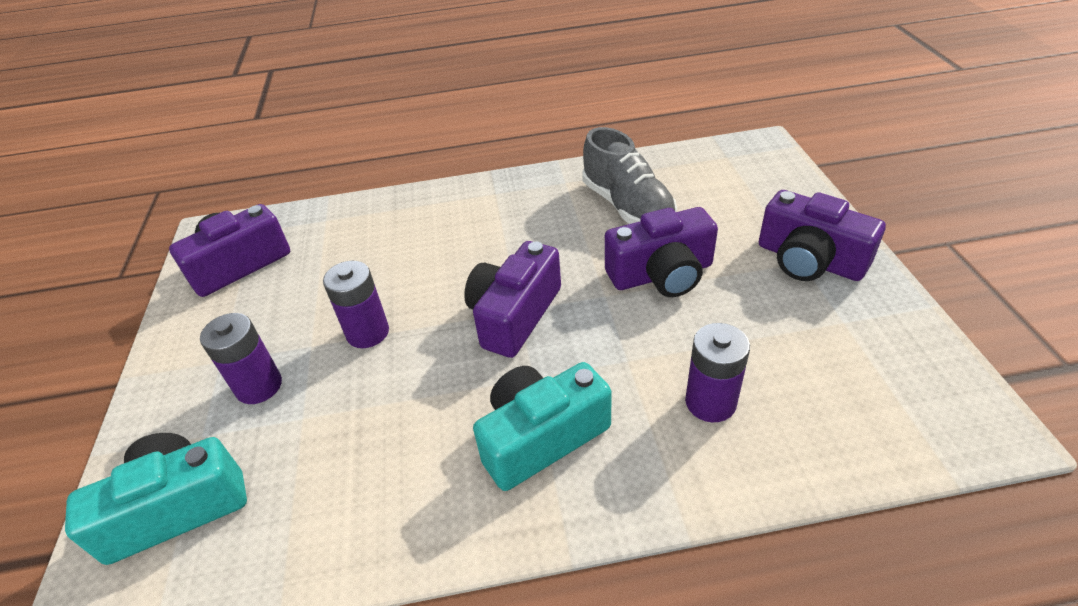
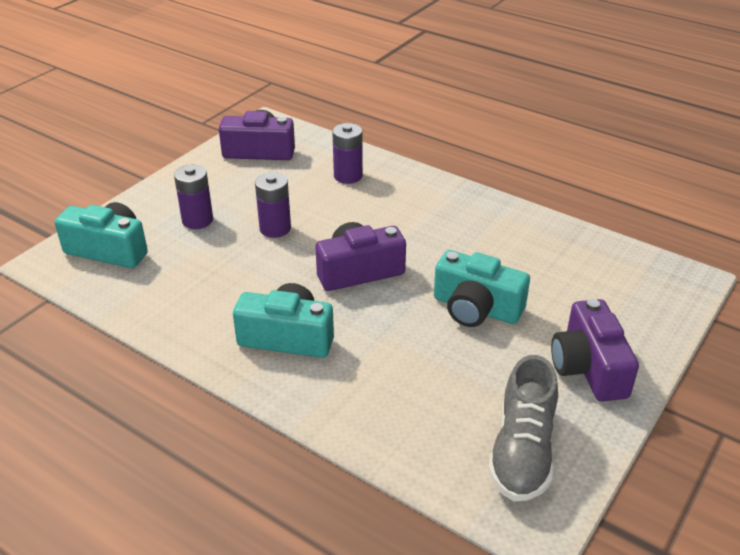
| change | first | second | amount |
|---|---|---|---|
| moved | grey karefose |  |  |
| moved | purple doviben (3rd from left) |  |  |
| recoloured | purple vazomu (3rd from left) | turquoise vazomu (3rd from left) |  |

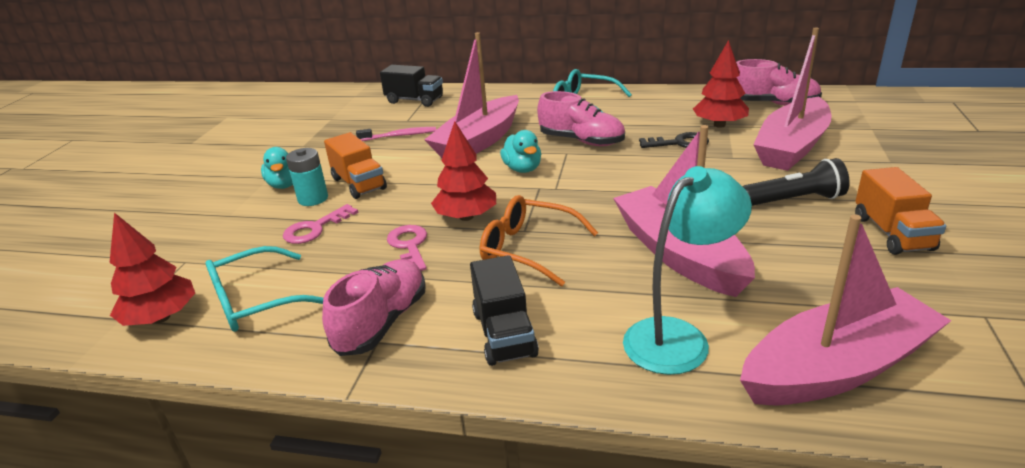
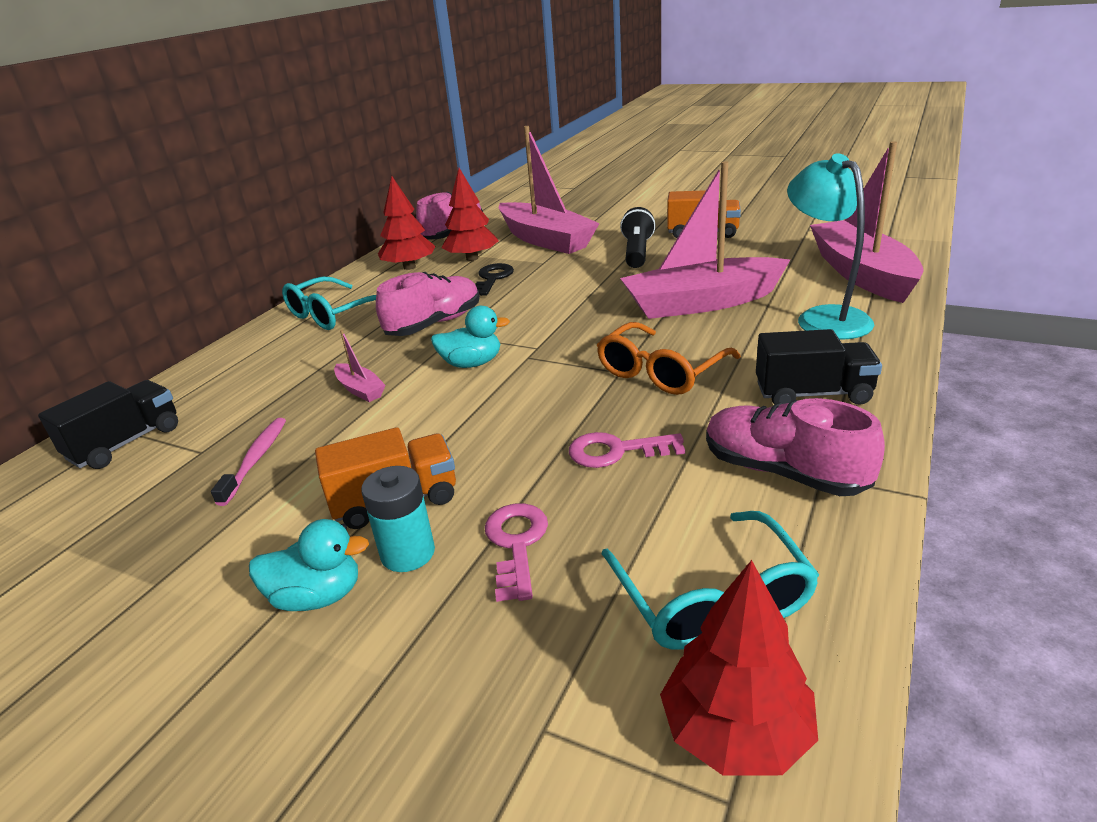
| change | first | second | amount |
|---|---|---|---|
| moved | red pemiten (2nd from left in the first image) | red pemiten (1st from left) |  |
| turned | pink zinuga (1st from left) |  | 150 degrees counterclockwise |
| resized | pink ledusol (1st from left) |  | x0.41 |

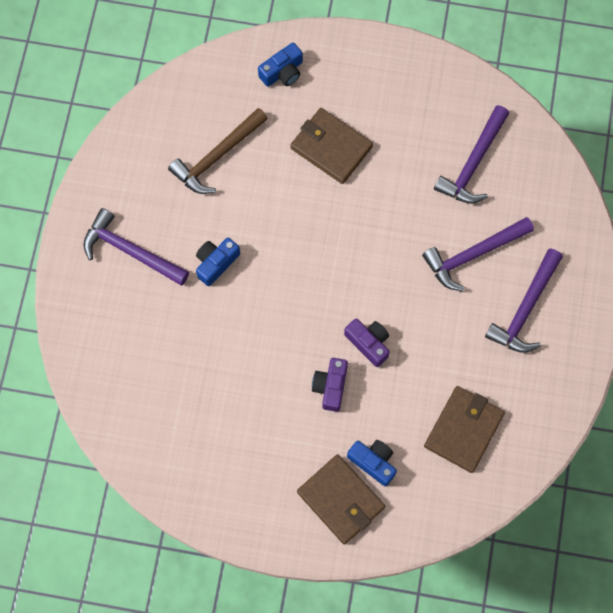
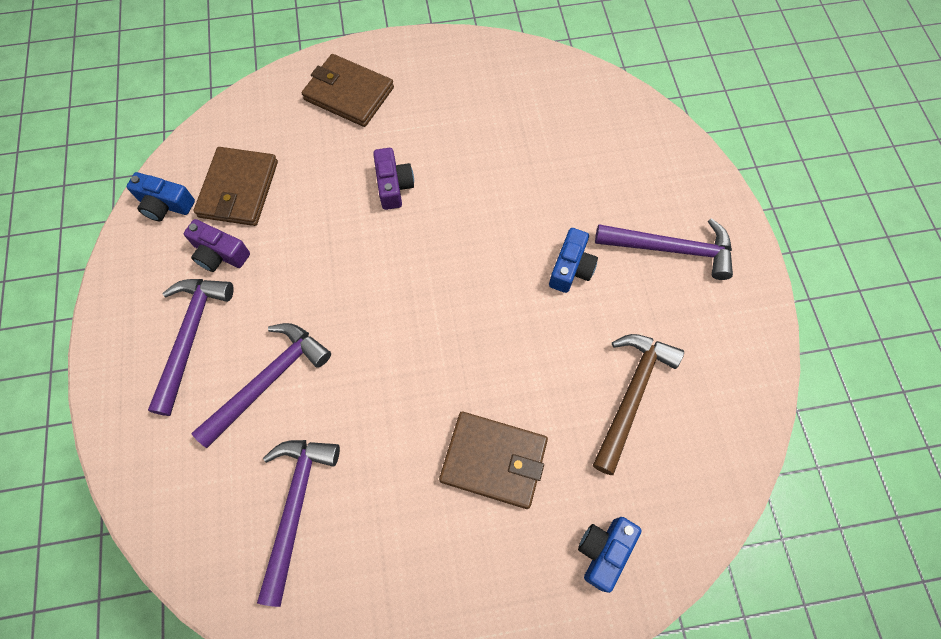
| change | first | second | amount |
|---|---|---|---|
| moved | purple vazomu (2nd from left in the first image) | purple vazomu (1st from left) |  |
| moved | blue vazomu (3rd from left in the first image) | blue vazomu (1st from left) |  |

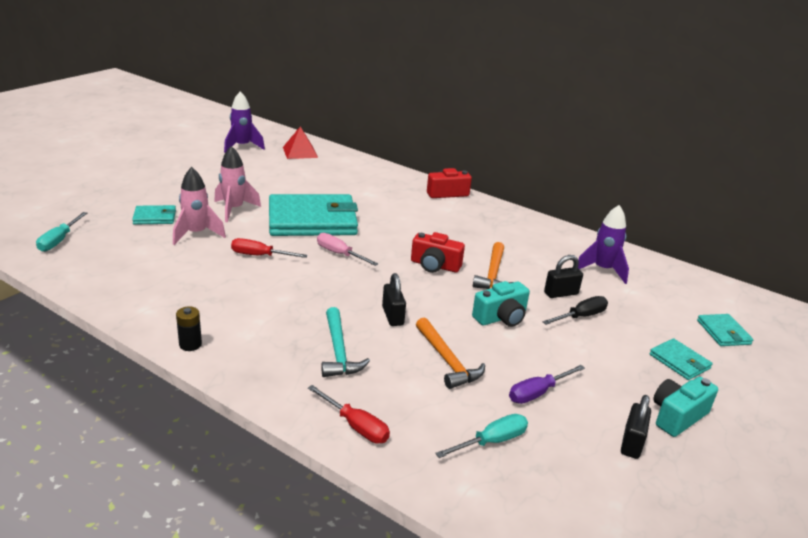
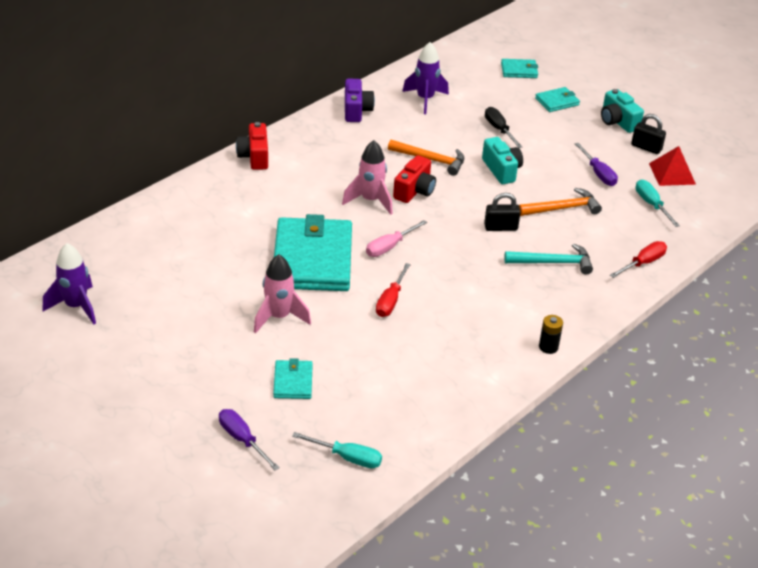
| change | first | second | amount |
|---|---|---|---|
| removed | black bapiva (2nd from left) |  |  |
| added |  | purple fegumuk (1st from left) |  |
| added |  | purple vazomu |  |
| moved | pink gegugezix (1st from left in the first image) | pink gegugezix (2nd from left) |  |
| moved | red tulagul |  |  |

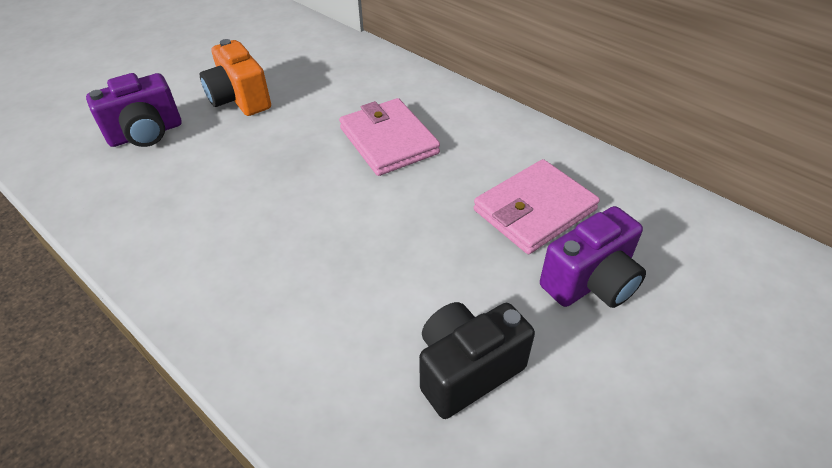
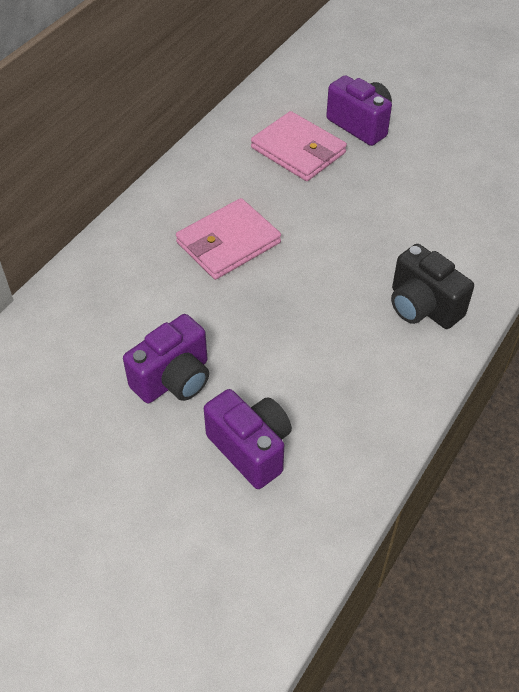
| change | first | second | amount |
|---|---|---|---|
| moved | black vazomu |  |  |
| recoloured | orange vazomu | purple vazomu (1st from left) |  |

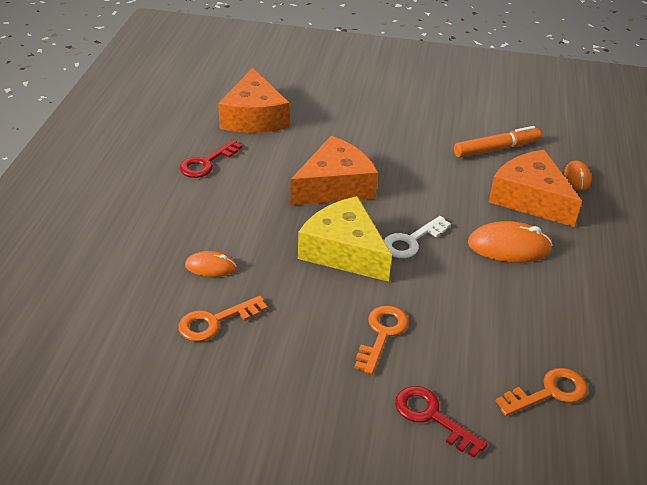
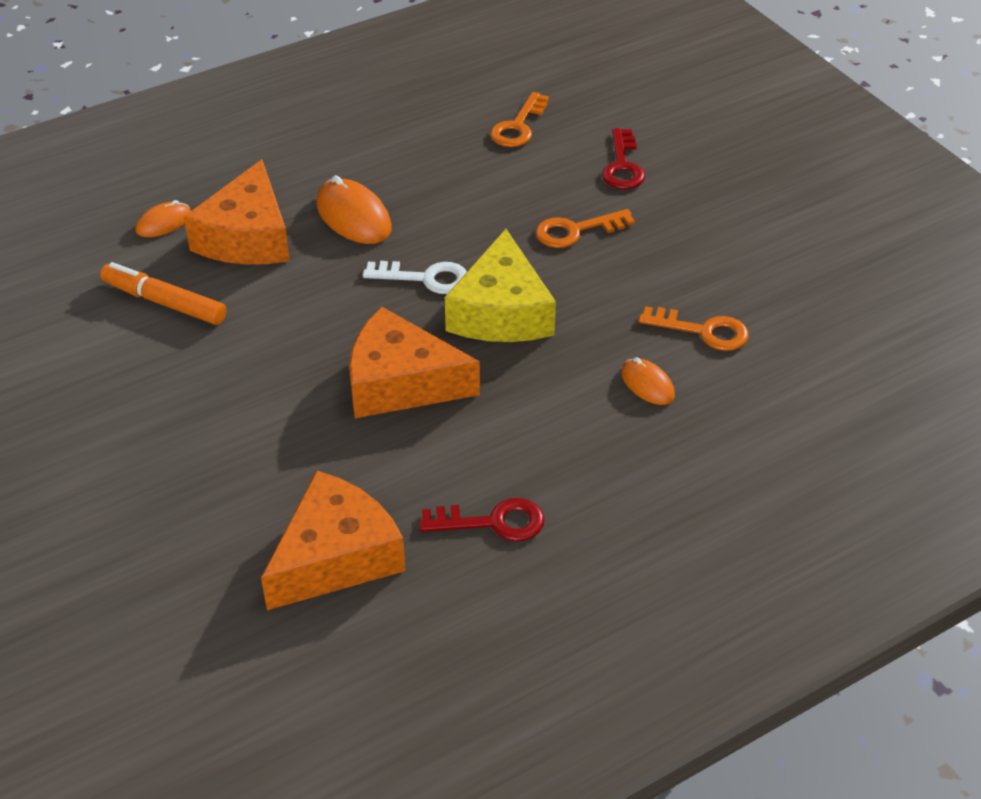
| change | first | second | amount |
|---|---|---|---|
| turned | orange zinuga (3rd from left in the first image) | orange zinuga (1st from left) | 90 degrees counterclockwise |

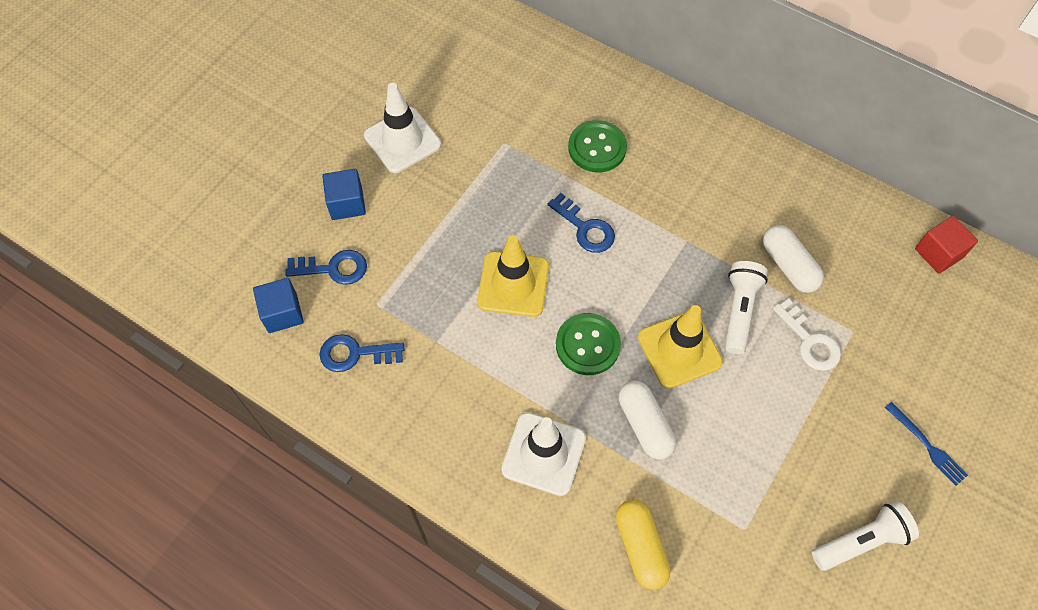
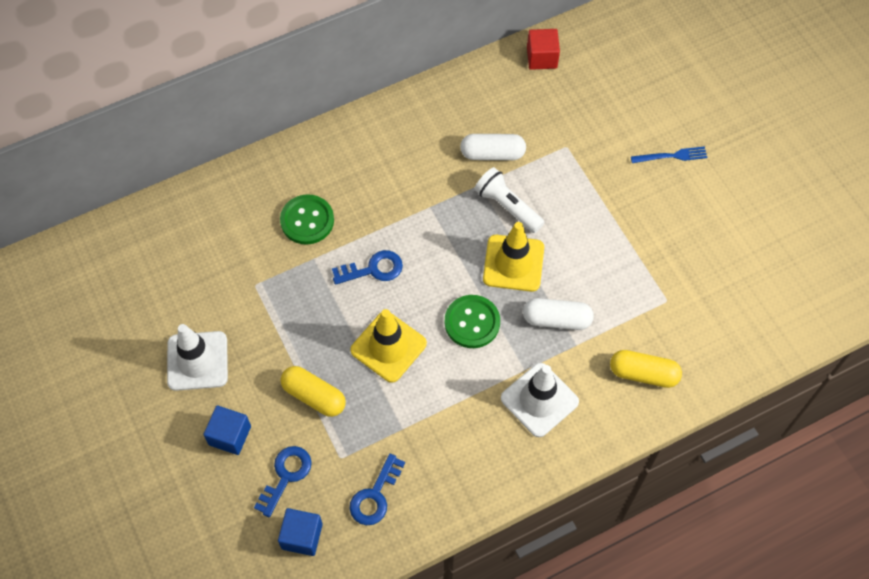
| change | first | second | amount |
|---|---|---|---|
| removed | white zinuga |  |  |
| removed | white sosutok (2nd from left) |  |  |
| added |  | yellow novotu (1st from left) |  |

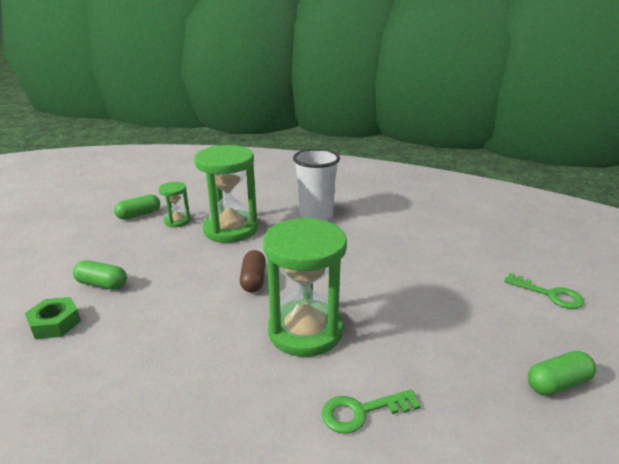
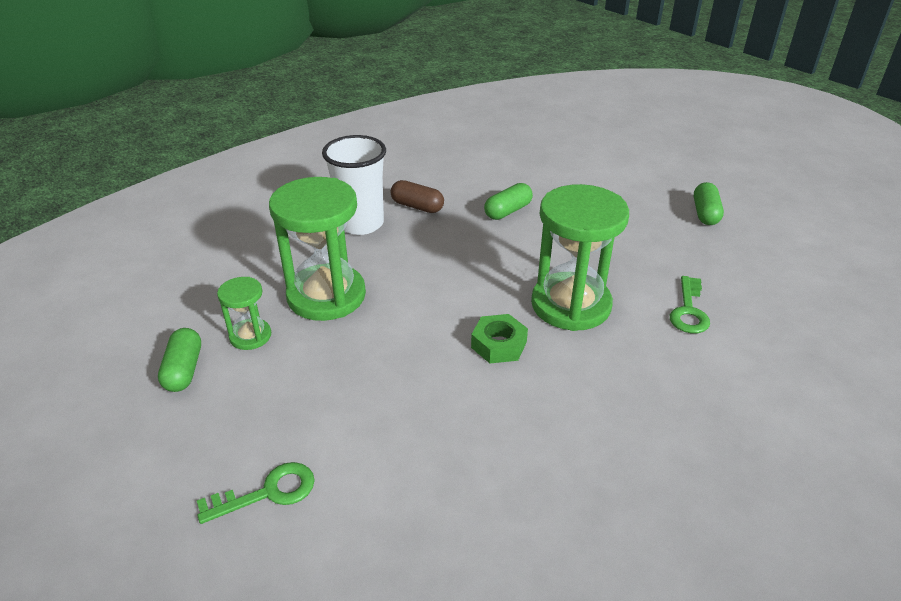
| change | first | second | amount |
|---|---|---|---|
| moved | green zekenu |  |  |
| moved | green novotu (1st from left in the first image) | green novotu (2nd from left) |  |
| moved | brown novotu |  |  |
| moved | green zinuga (2nd from left in the first image) | green zinuga (1st from left) |  |

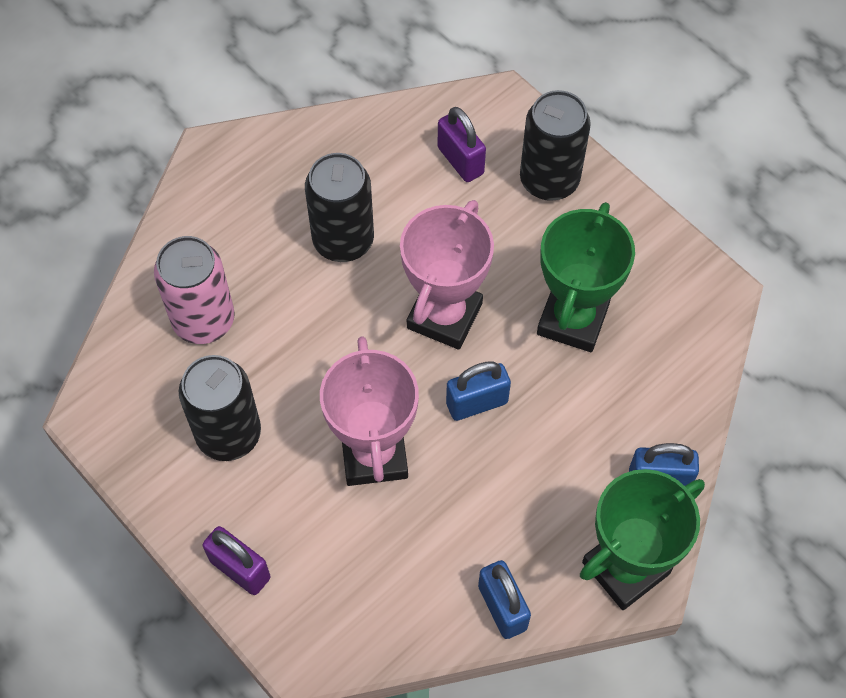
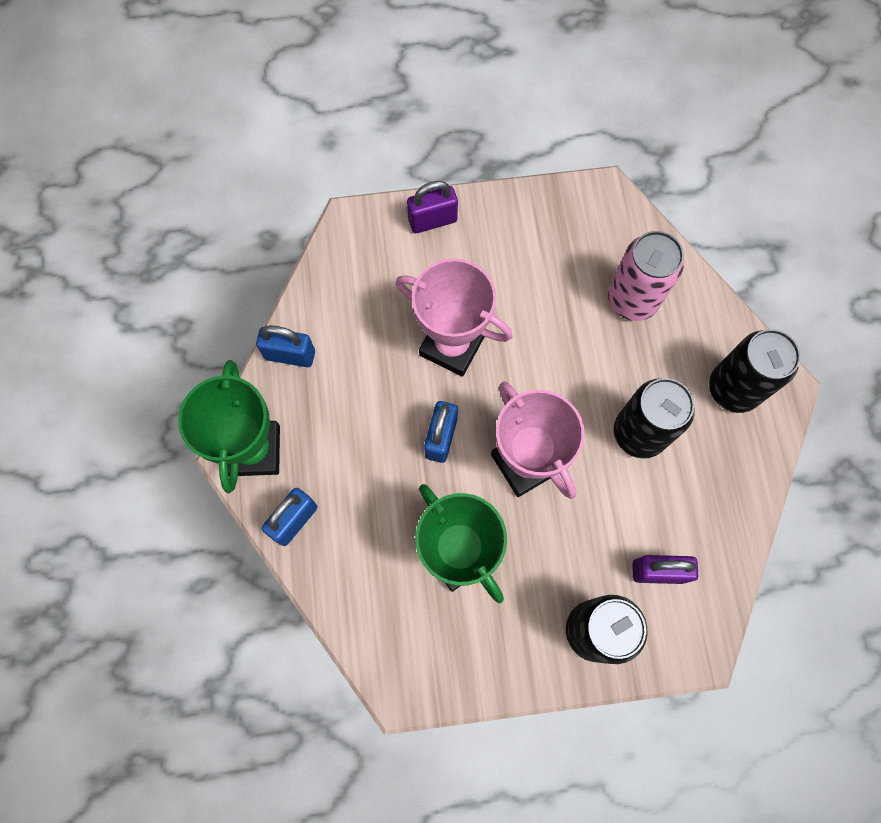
| change | first | second | amount |
|---|---|---|---|
| moved | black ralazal (1st from left in the first image) | black ralazal (3rd from left) |  |

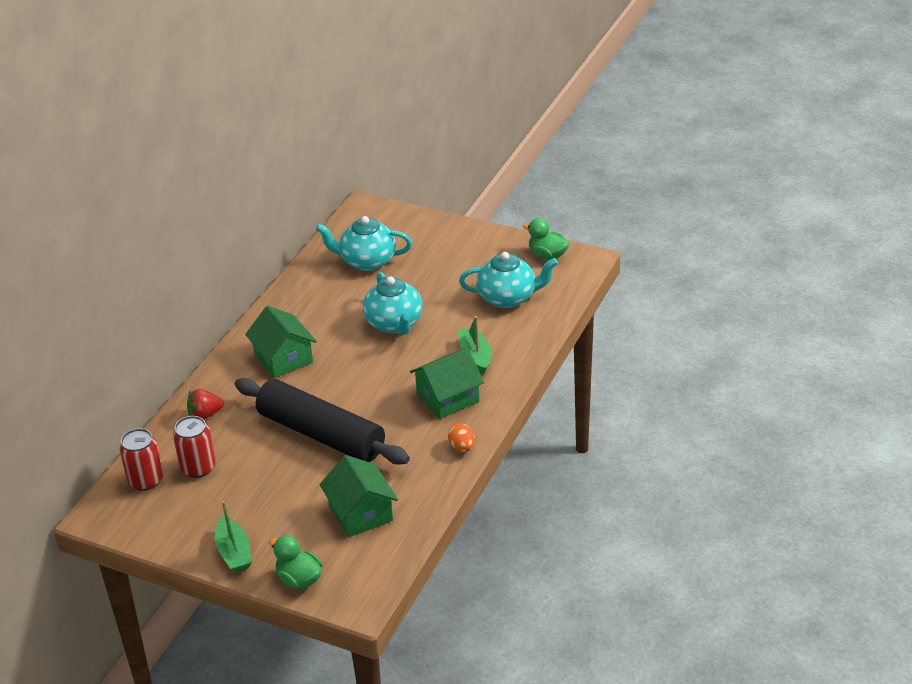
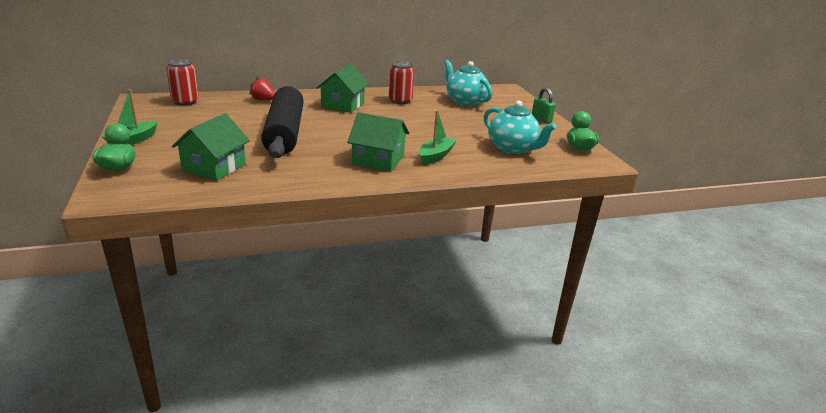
| change | first | second | amount |
|---|---|---|---|
| removed | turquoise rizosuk (2nd from left) |  |  |
| removed | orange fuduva |  |  |
| added |  | green bapiva |  |
| moved | red ralazal (2nd from left) |  |  |

